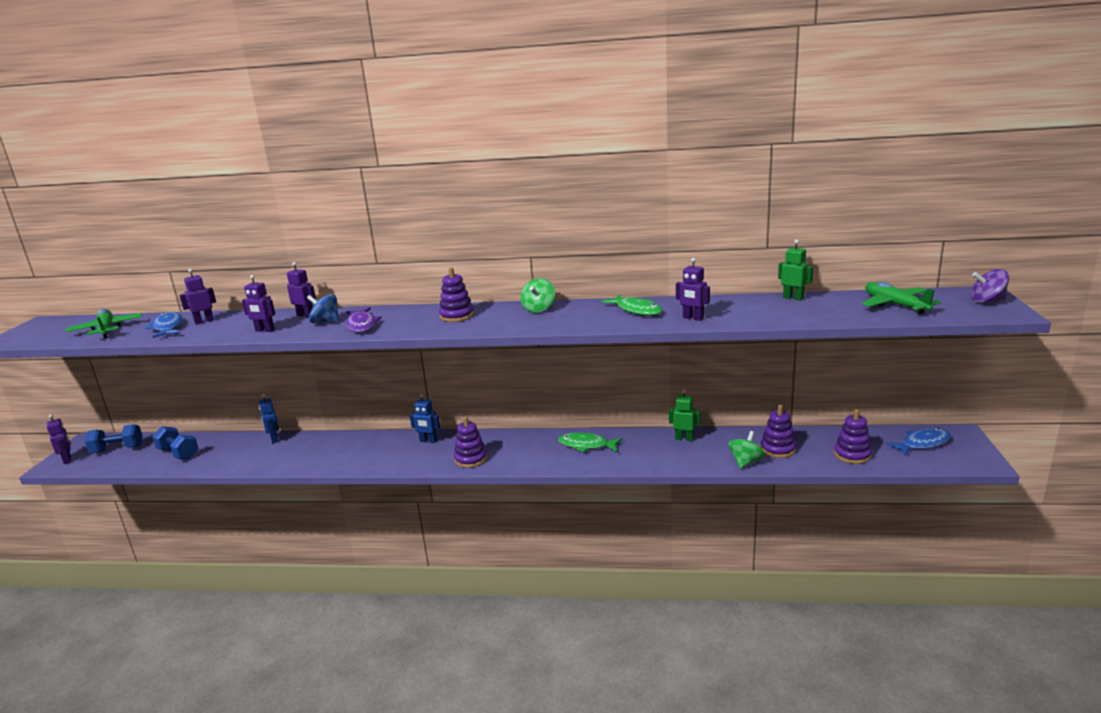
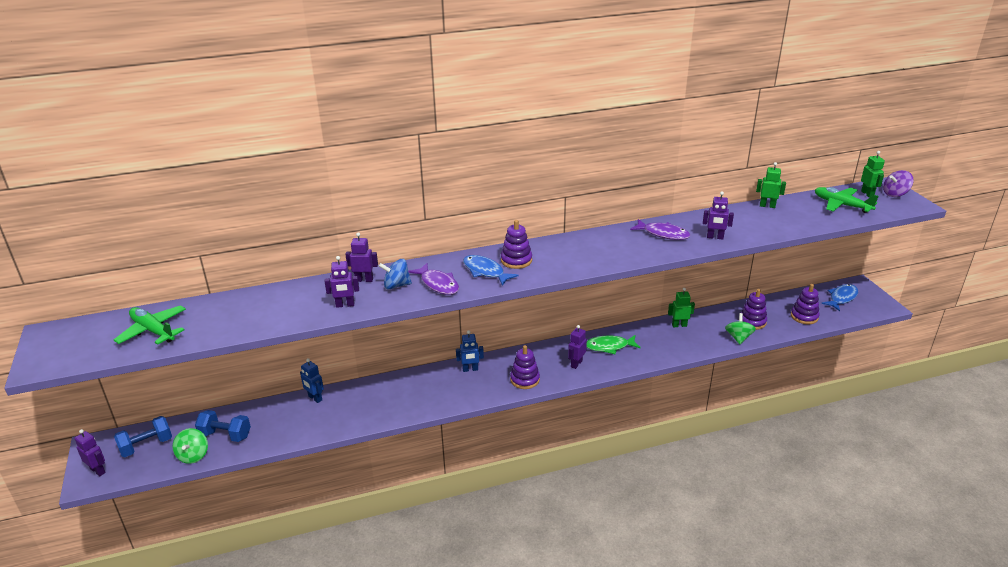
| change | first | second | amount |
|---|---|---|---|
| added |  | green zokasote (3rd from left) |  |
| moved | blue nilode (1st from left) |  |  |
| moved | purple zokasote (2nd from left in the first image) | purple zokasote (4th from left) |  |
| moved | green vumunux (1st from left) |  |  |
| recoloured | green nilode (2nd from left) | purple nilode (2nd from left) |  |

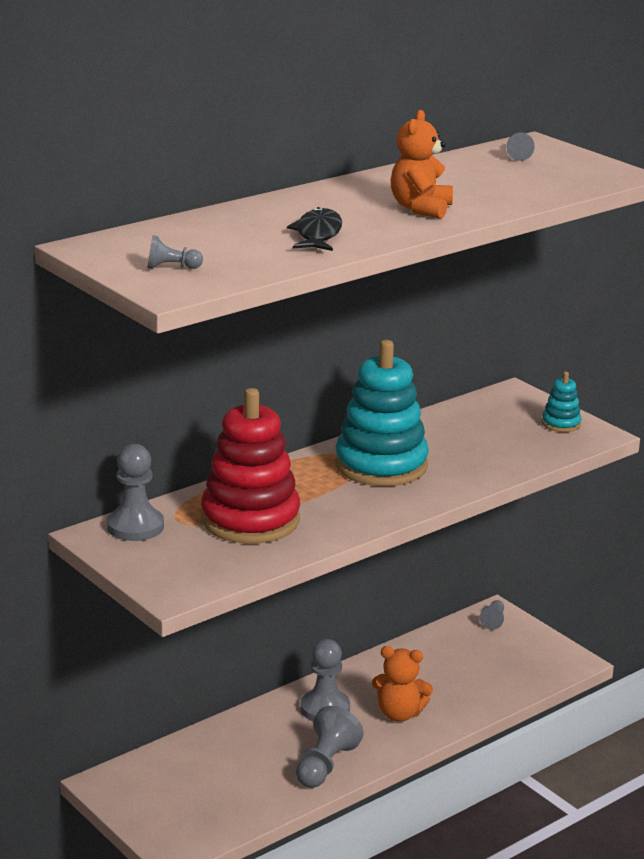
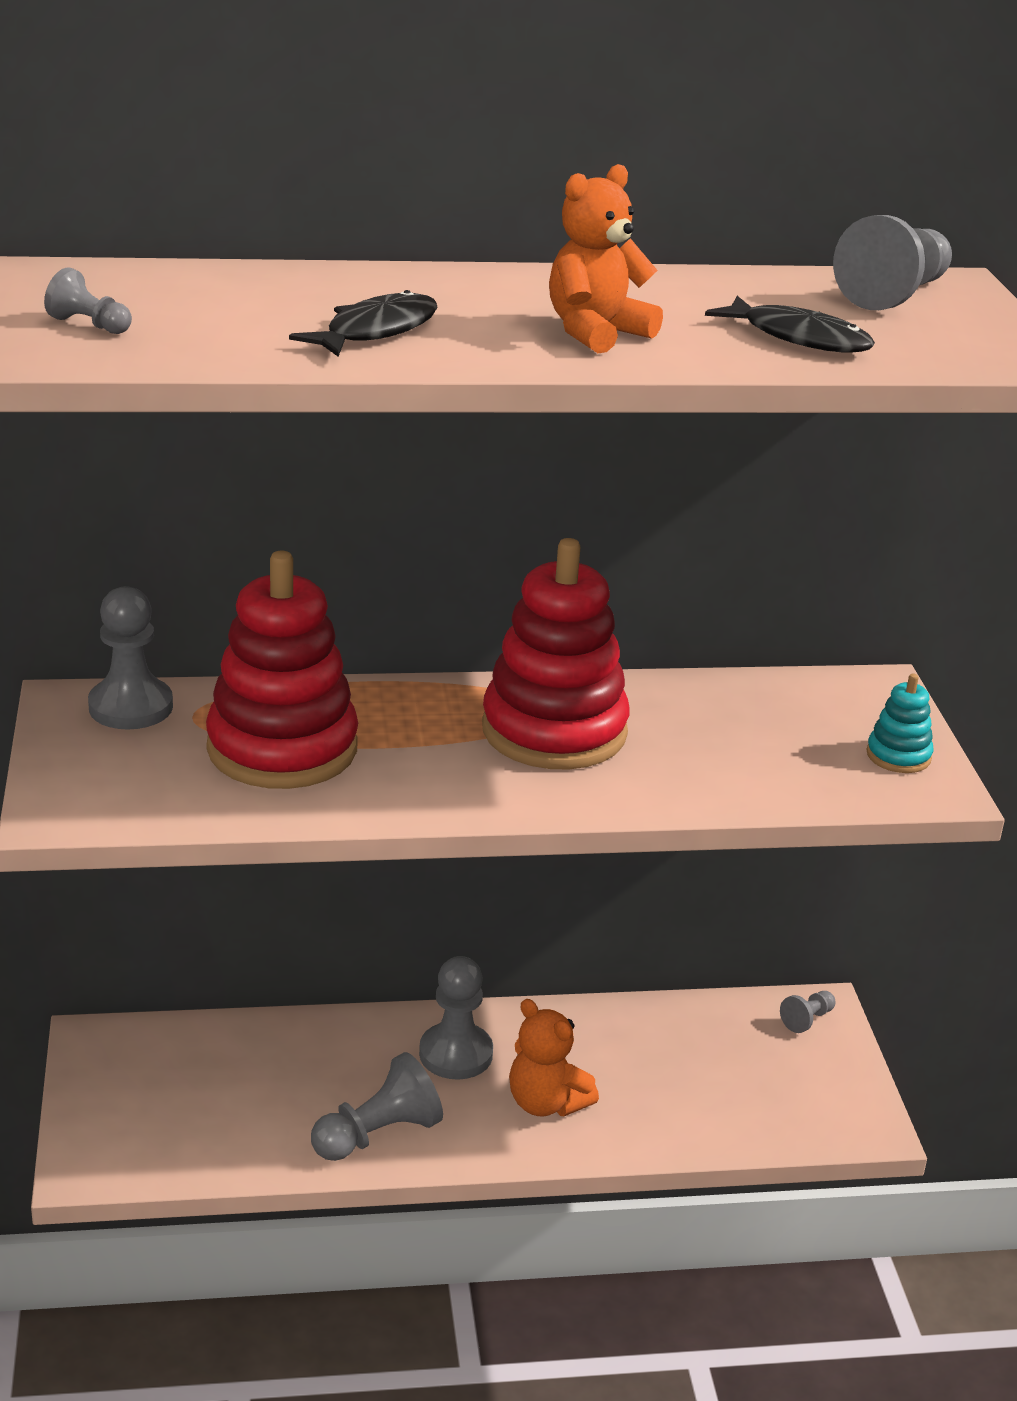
| change | first | second | amount |
|---|---|---|---|
| added |  | black nilode (2nd from left) |  |
| recoloured | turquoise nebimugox (1st from left) | red nebimugox (2nd from left) |  |
| resized | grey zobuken (6th from left) |  | x1.92 |

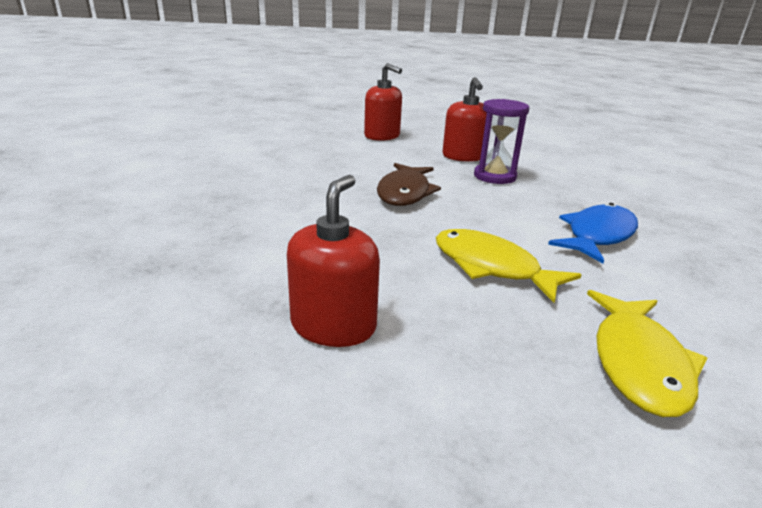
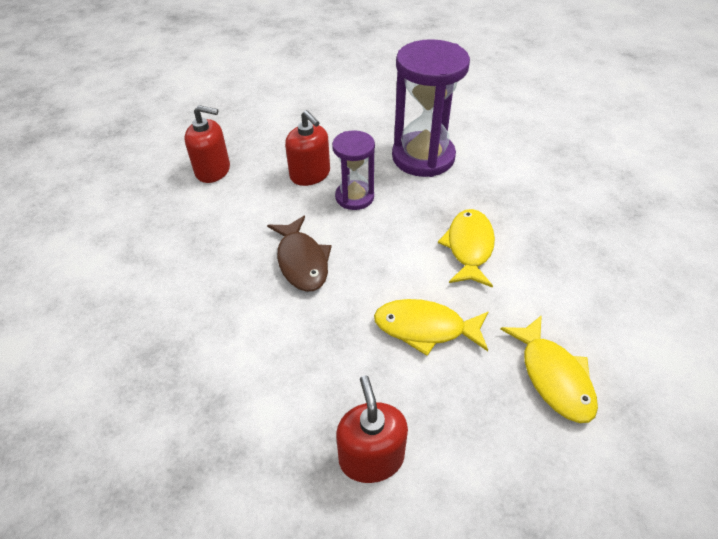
| change | first | second | amount |
|---|---|---|---|
| added |  | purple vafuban (2nd from left) |  |
| recoloured | blue nilode | yellow nilode (2nd from left) |  |

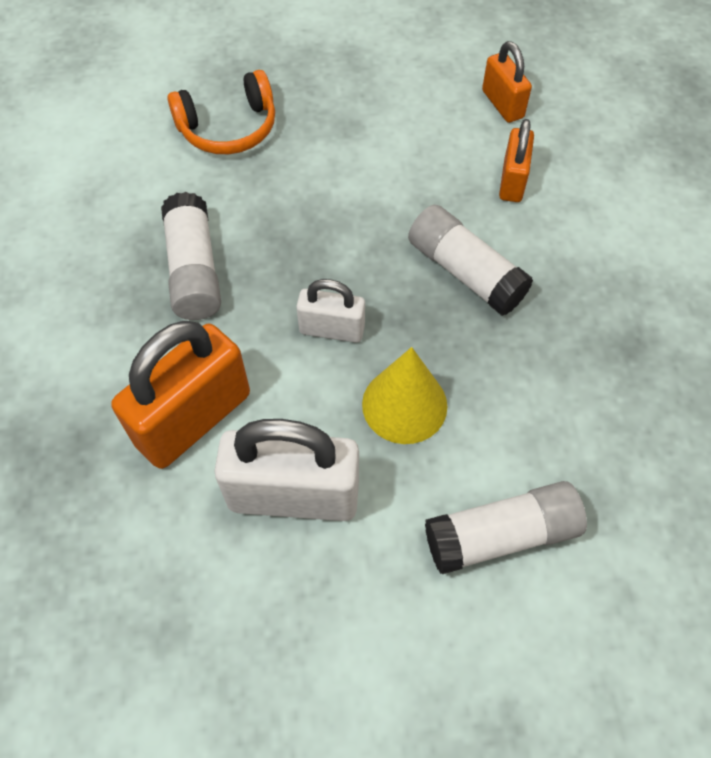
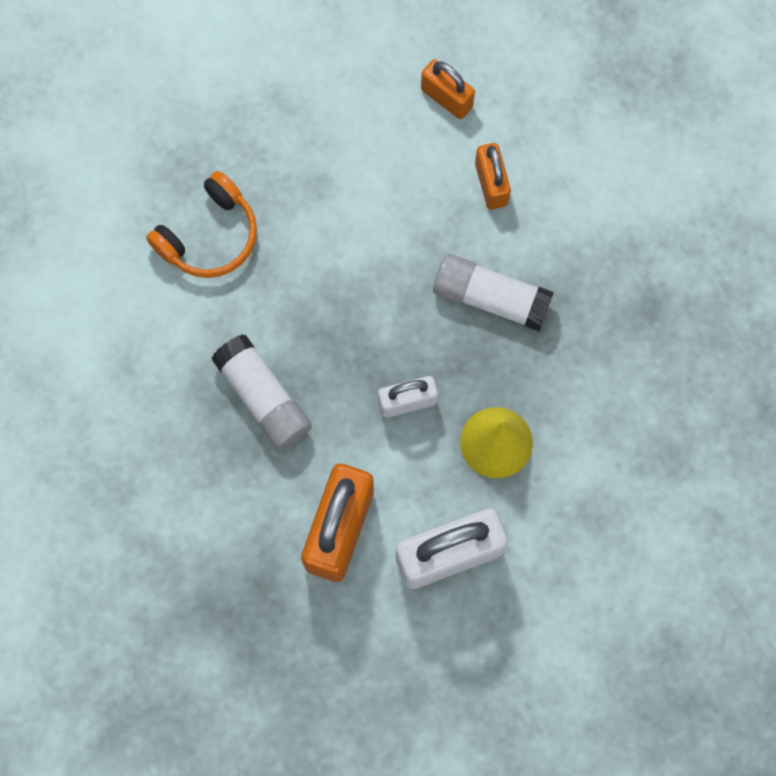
| change | first | second | amount |
|---|---|---|---|
| removed | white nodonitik (3rd from left) |  |  |

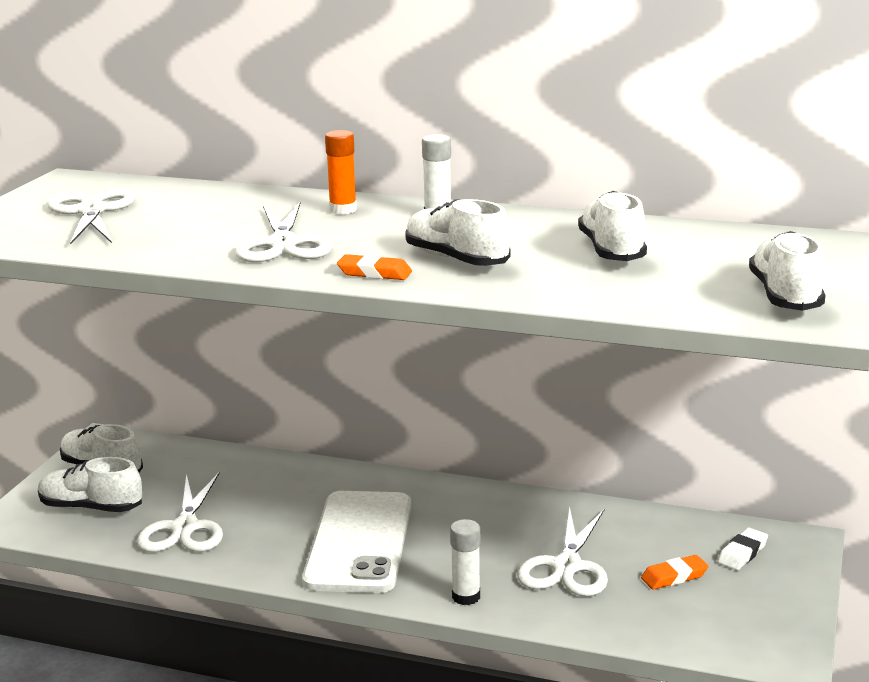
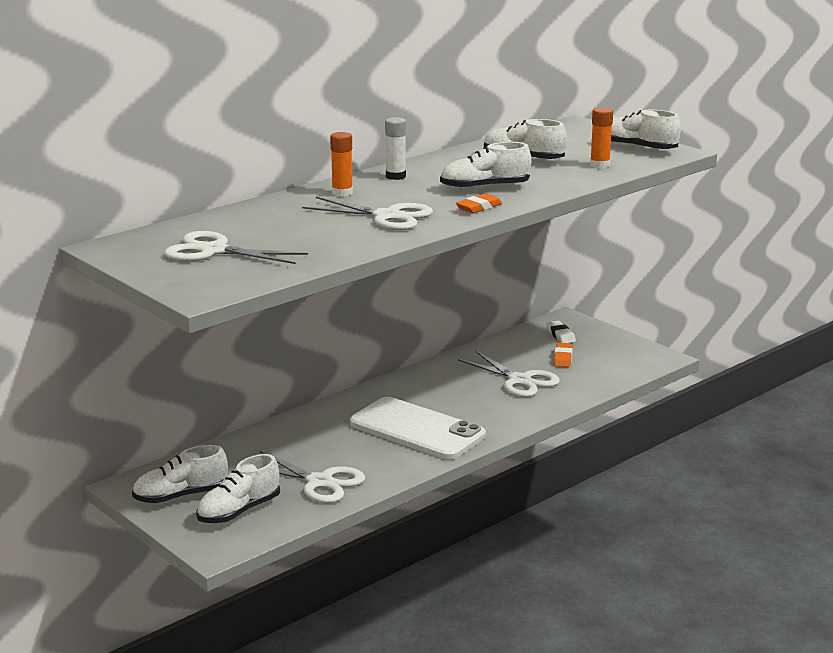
| change | first | second | amount |
|---|---|---|---|
| removed | white nodonitik (2nd from left) |  |  |
| added |  | orange nodonitik (2nd from left) |  |

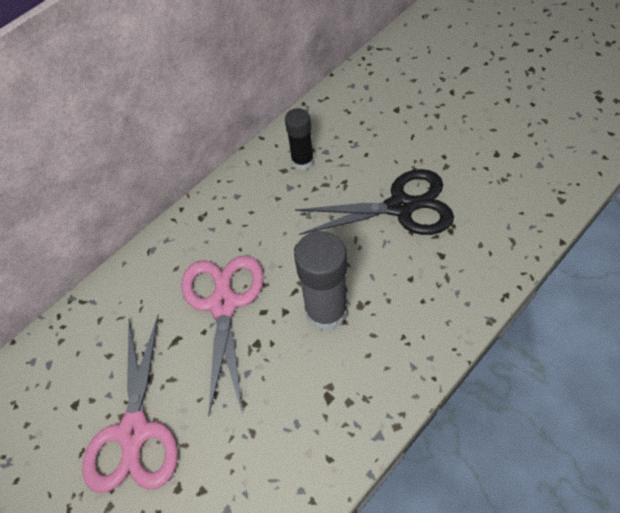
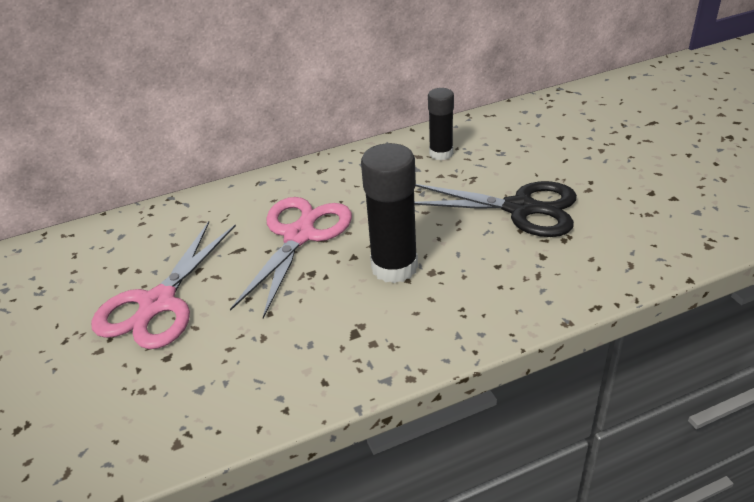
| change | first | second | amount |
|---|---|---|---|
| recoloured | grey nodonitik | black nodonitik (1st from left) |  |

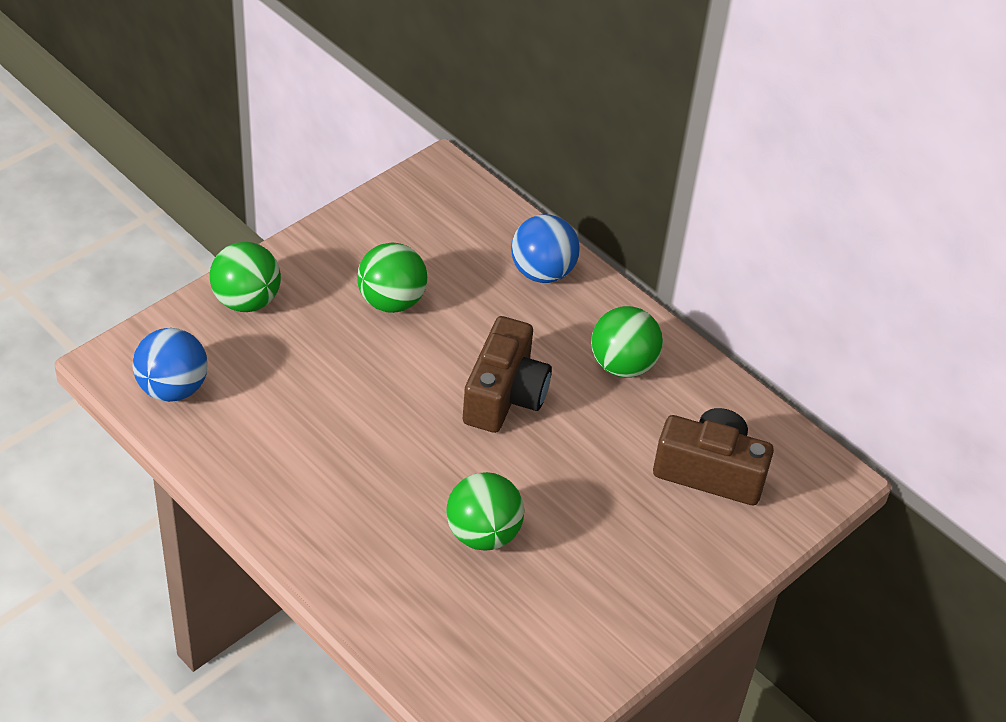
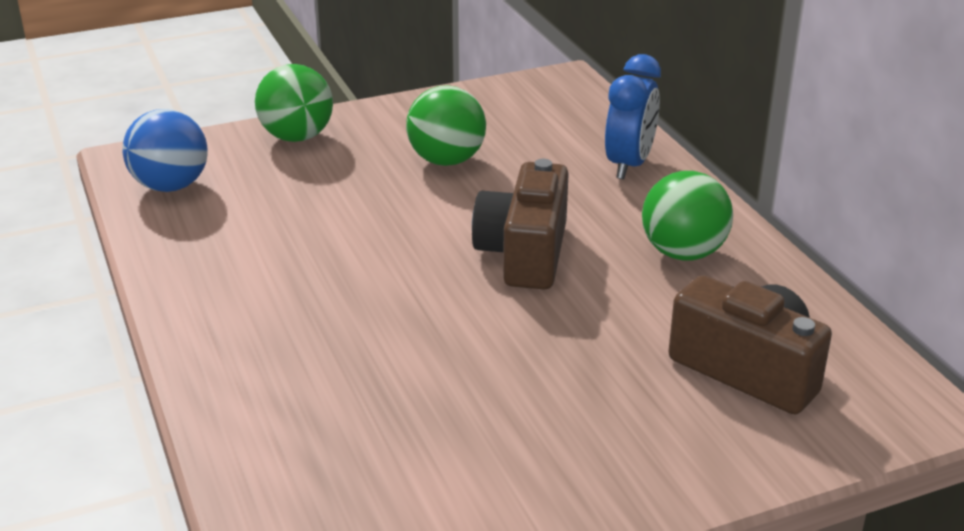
| change | first | second | amount |
|---|---|---|---|
| removed | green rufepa (3rd from left) |  |  |
| replaced | blue rufepa (2nd from left) | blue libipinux |  |
| turned | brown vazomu (1st from left) |  | 150 degrees clockwise |

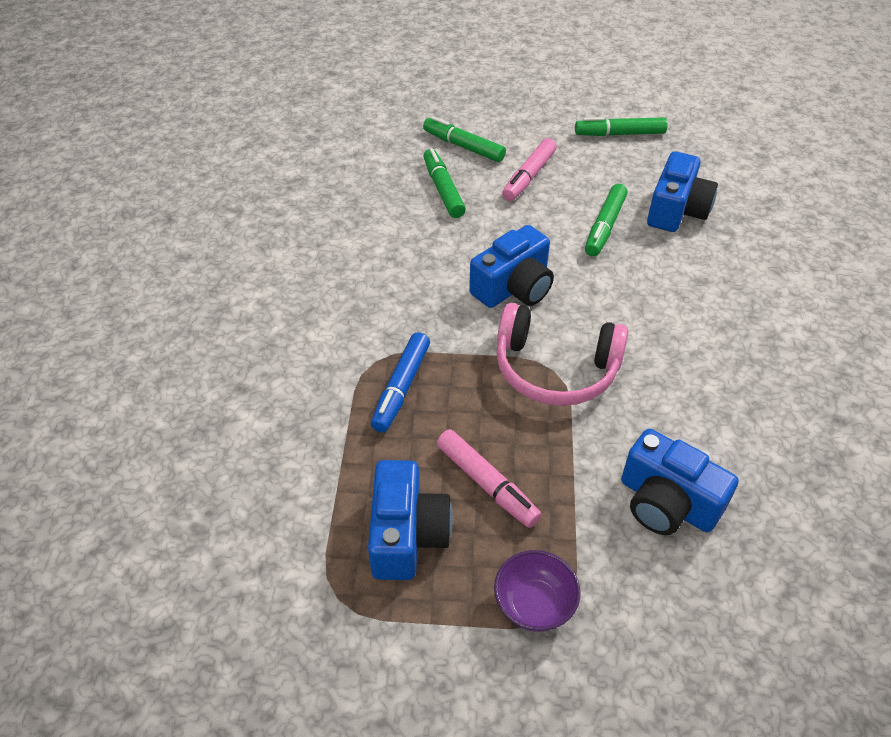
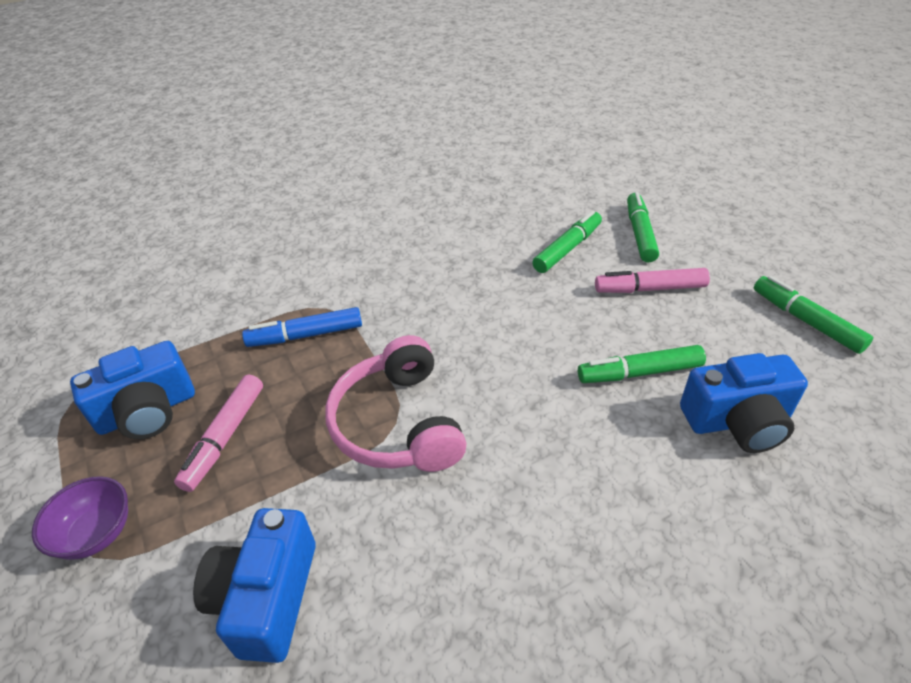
| change | first | second | amount |
|---|---|---|---|
| removed | blue vazomu (2nd from left) |  |  |

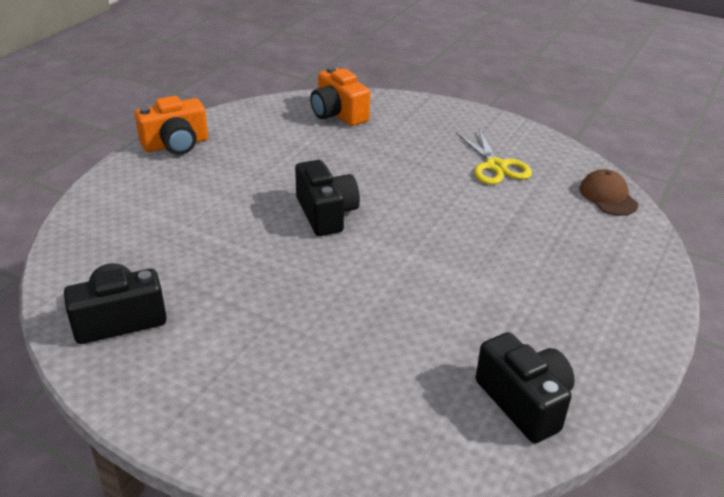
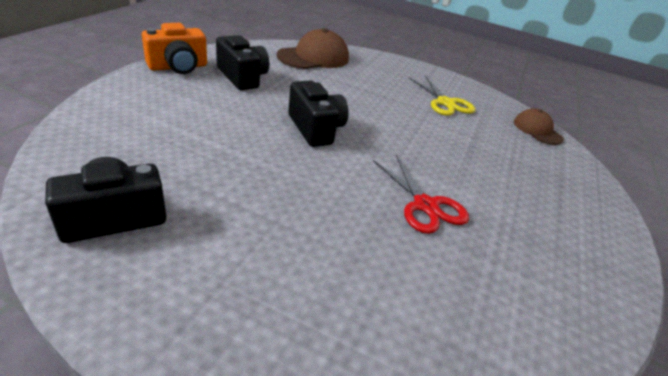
| change | first | second | amount |
|---|---|---|---|
| added |  | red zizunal |  |
| moved | black vazomu (3rd from left in the first image) | black vazomu (2nd from left) |  |
| replaced | orange vazomu (2nd from left) | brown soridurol (1st from left) |  |

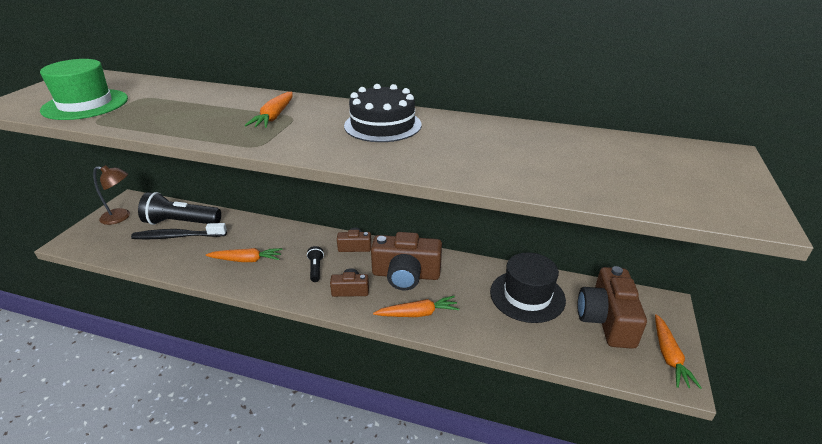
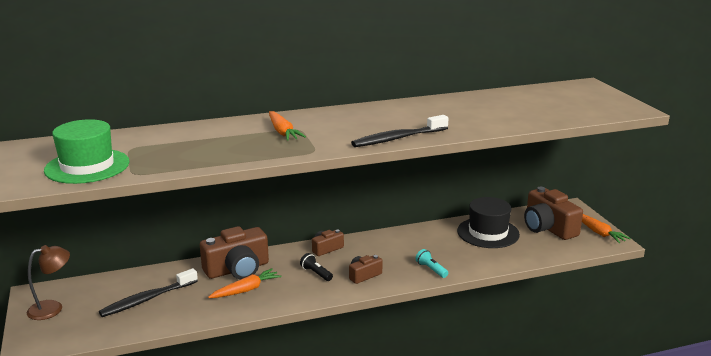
| change | first | second | amount |
|---|---|---|---|
| removed | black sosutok (1st from left) |  |  |
| removed | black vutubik |  |  |
| added |  | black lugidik (2nd from left) |  |
| moved | brown vazomu (3rd from left in the first image) | brown vazomu (1st from left) |  |
| replaced | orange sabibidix (3rd from left) | turquoise sosutok |  |

